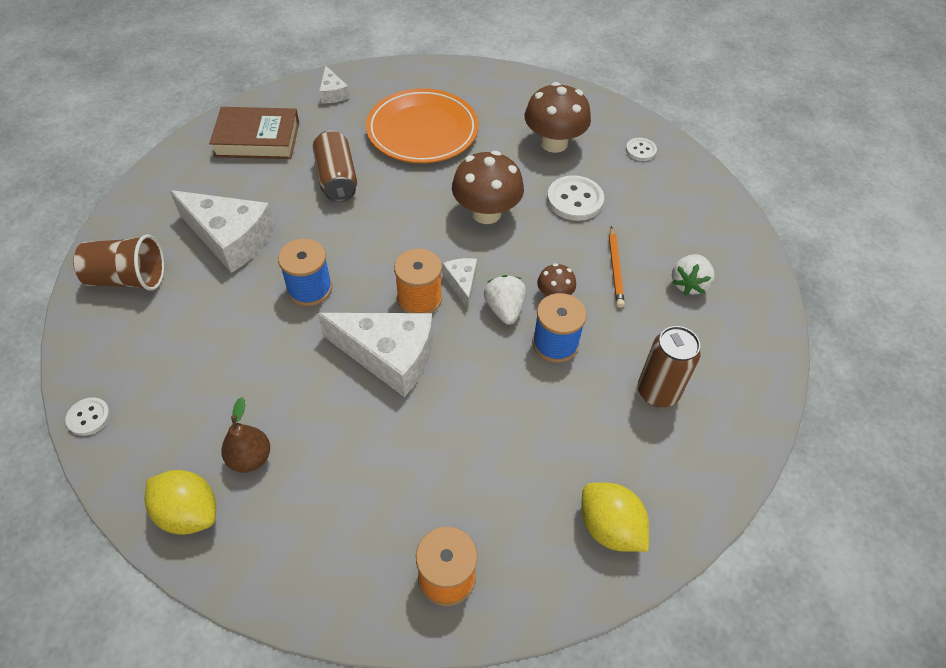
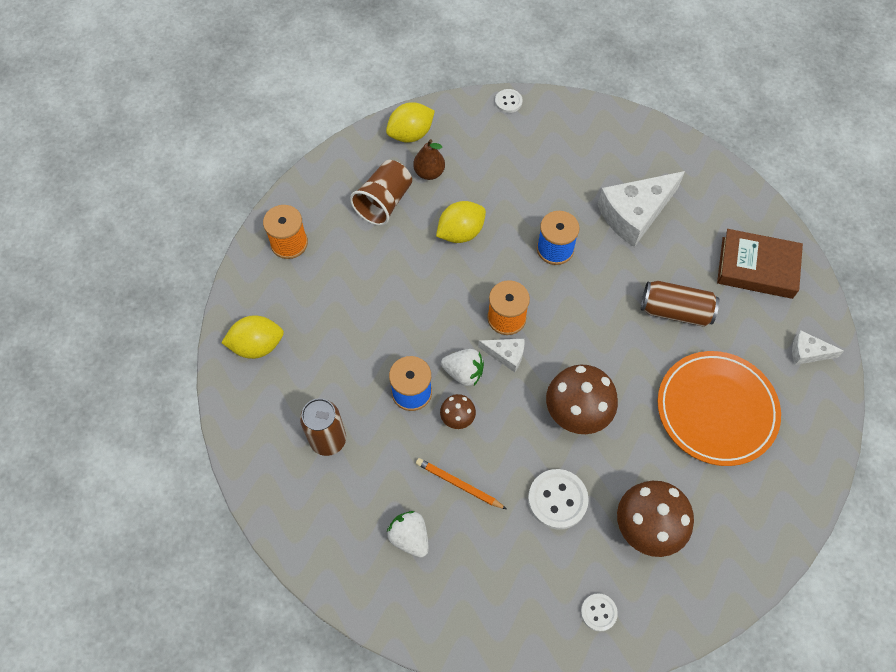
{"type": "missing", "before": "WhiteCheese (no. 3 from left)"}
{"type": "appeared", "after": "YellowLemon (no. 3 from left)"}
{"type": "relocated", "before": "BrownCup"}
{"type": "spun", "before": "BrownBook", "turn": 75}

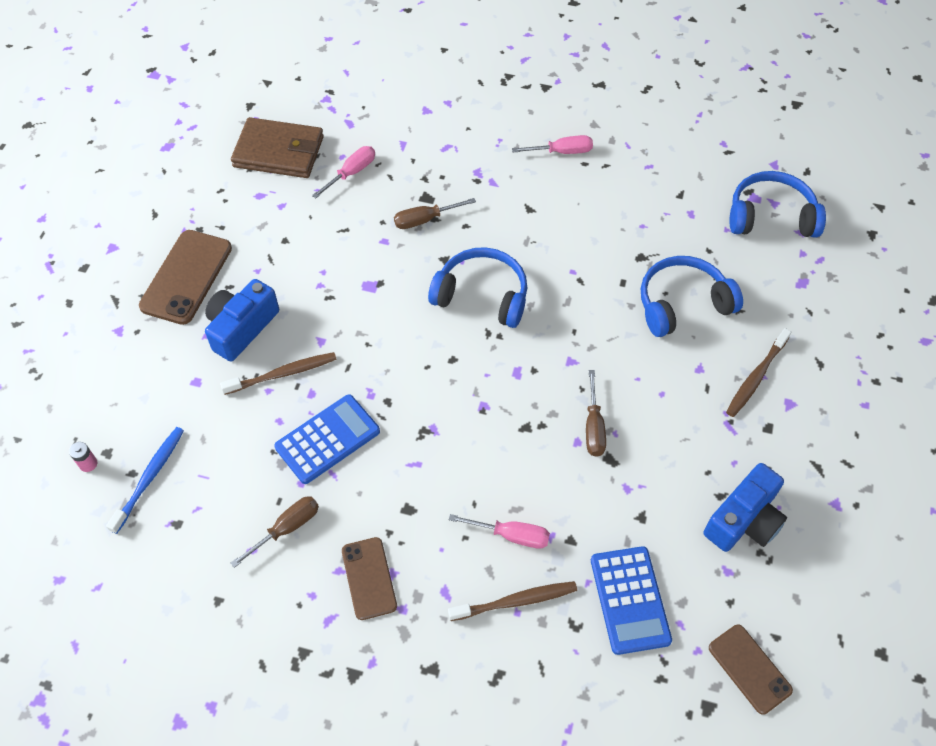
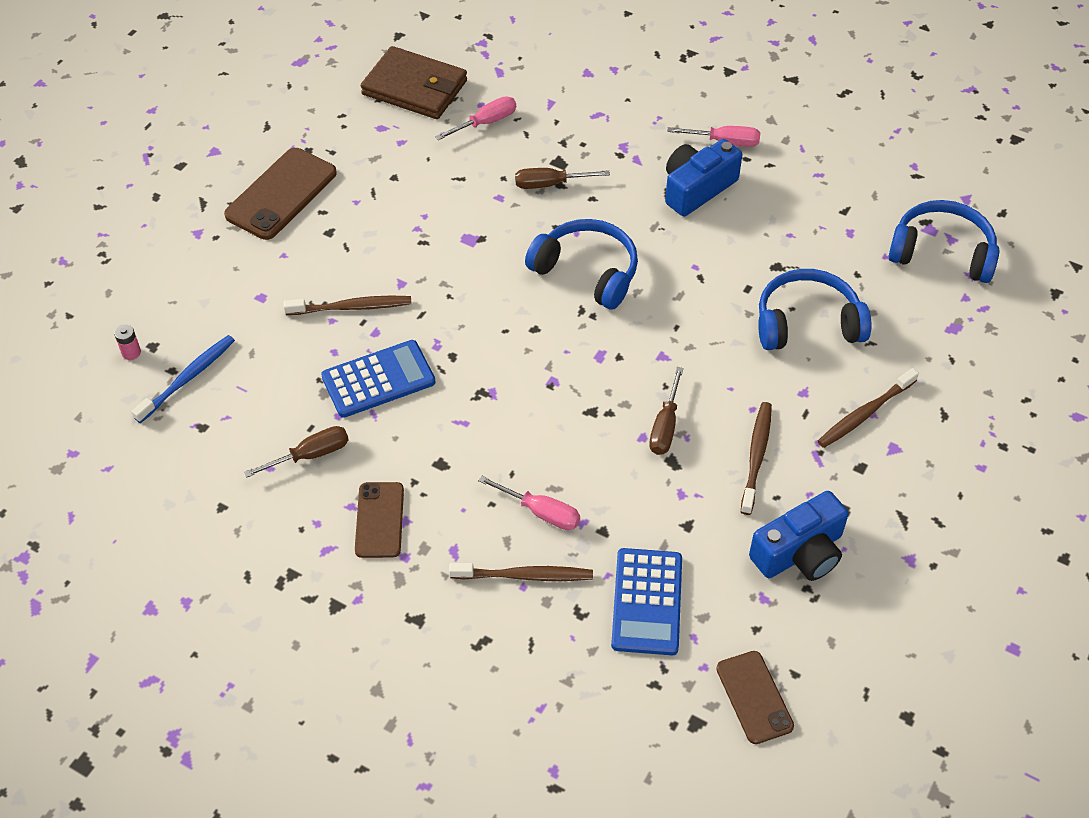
{"type": "appeared", "after": "BrownToothbrush (no. 3 from left)"}
{"type": "relocated", "before": "BlueCamera (no. 1 from left)"}

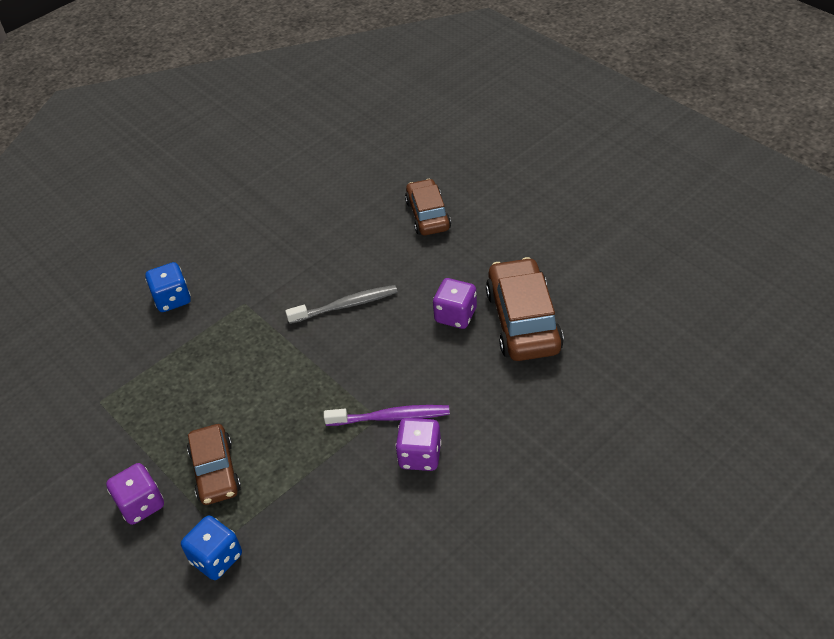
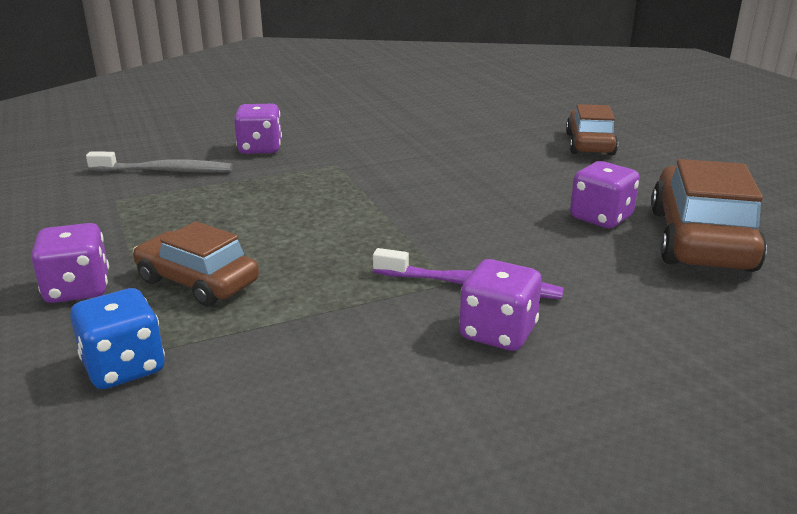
{"type": "relocated", "before": "GreyToothbrush"}
{"type": "colour", "before": "BlueDice (no. 1 from left)", "after": "PurpleDice (no. 2 from left)"}
{"type": "spun", "before": "BrownCar (no. 1 from left)", "turn": 120}

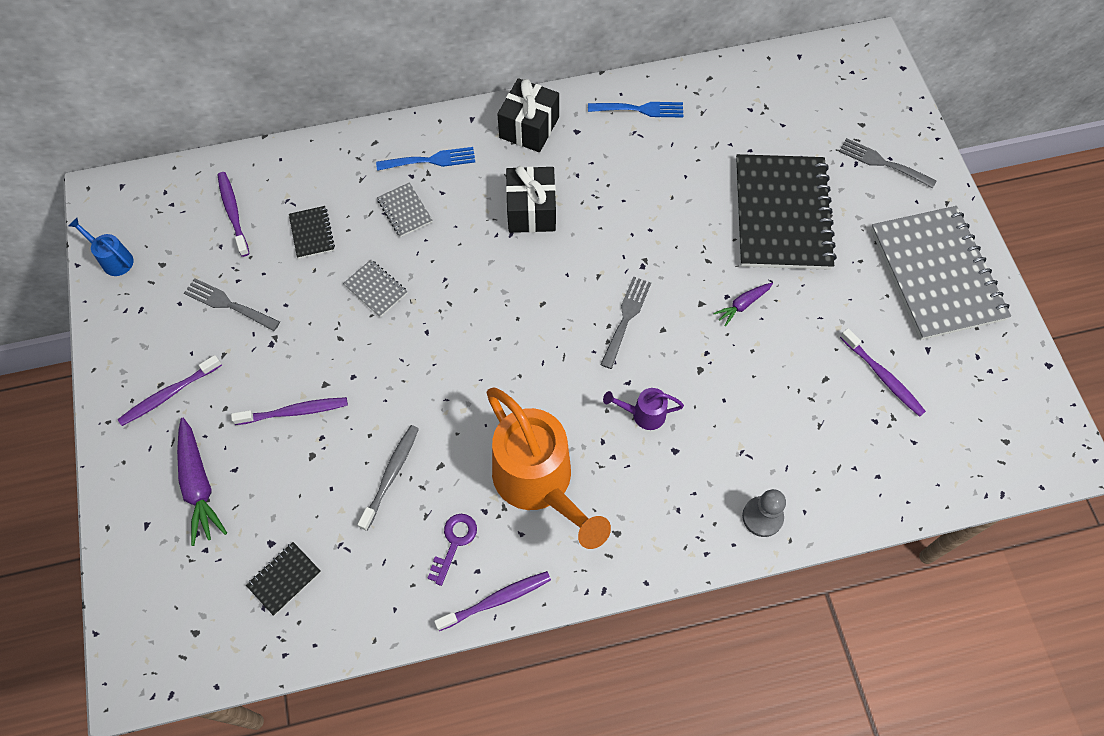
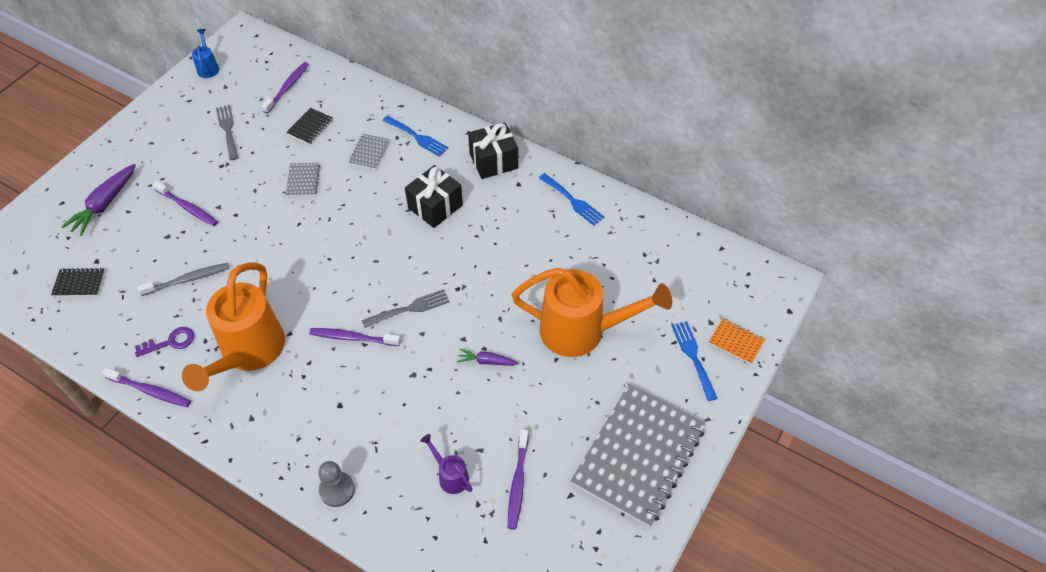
{"type": "appeared", "after": "OrangeNotebook"}
{"type": "relocated", "before": "PurpleToothbrush (no. 1 from left in the first image)", "after": "PurpleToothbrush (no. 4 from left)"}
{"type": "relocated", "before": "PurpleWateringCan"}
{"type": "exchanged", "before": "BlackNotebook (no. 3 from left)", "after": "OrangeWateringCan (no. 2 from left)"}
{"type": "colour", "before": "GreyFork (no. 3 from left)", "after": "BlueFork (no. 3 from left)"}

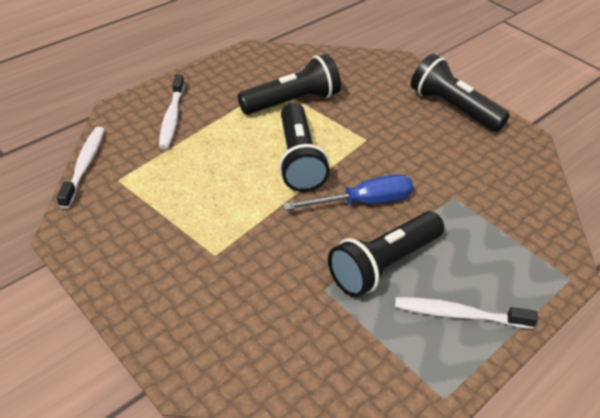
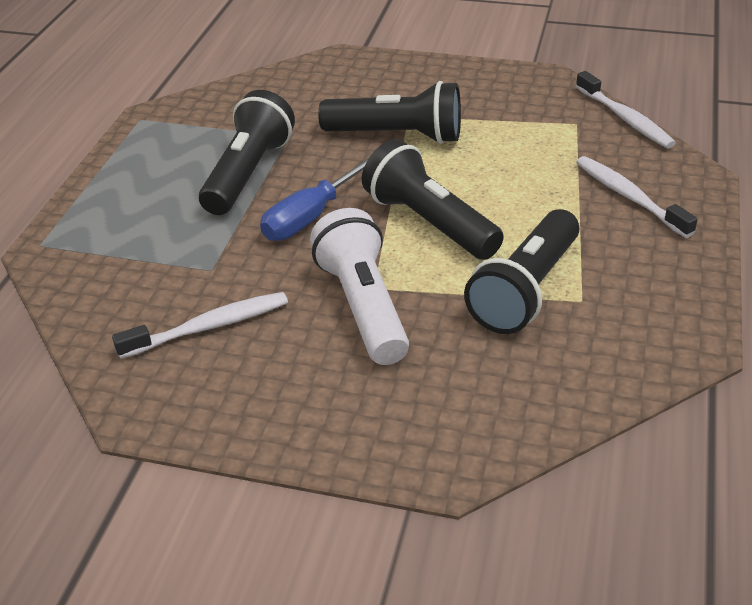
{"type": "appeared", "after": "WhiteFlashlight"}
{"type": "relocated", "before": "WhiteToothbrush (no. 3 from left in the first image)", "after": "WhiteToothbrush (no. 1 from left)"}
{"type": "relocated", "before": "BlackFlashlight (no. 4 from left in the first image)", "after": "BlackFlashlight (no. 2 from left)"}

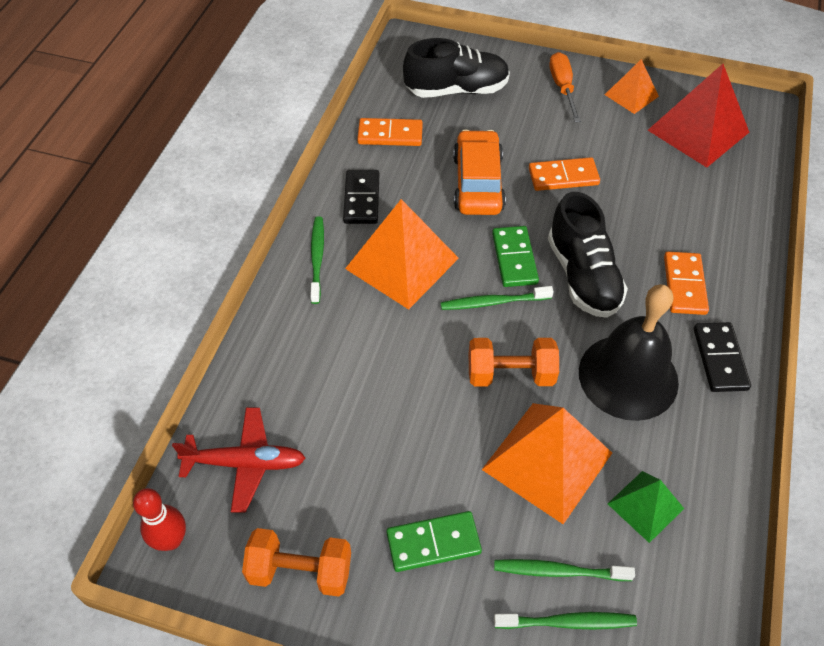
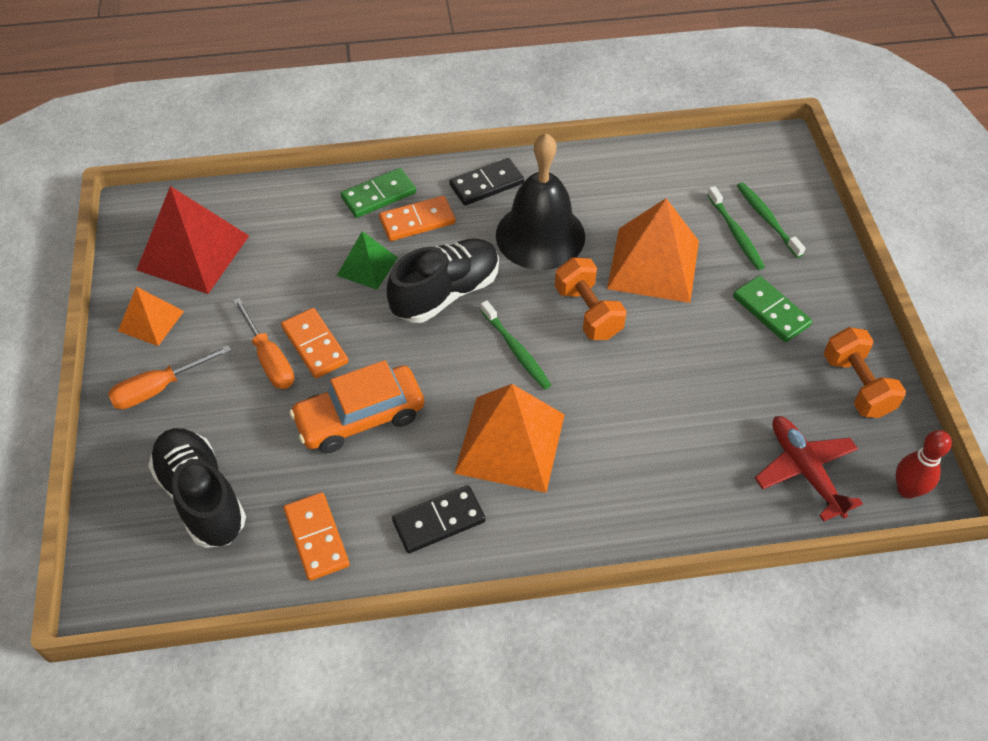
{"type": "missing", "before": "GreenToothbrush (no. 1 from left)"}
{"type": "appeared", "after": "OrangeScrewdriver (no. 2 from left)"}
{"type": "relocated", "before": "GreenDomino (no. 2 from left in the first image)", "after": "GreenDomino (no. 1 from left)"}
{"type": "relocated", "before": "GreenPyramid"}

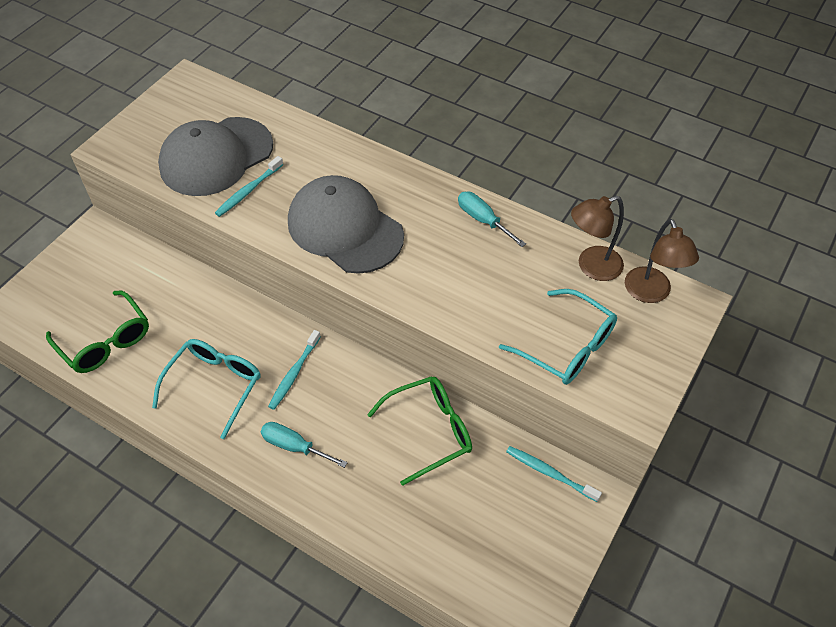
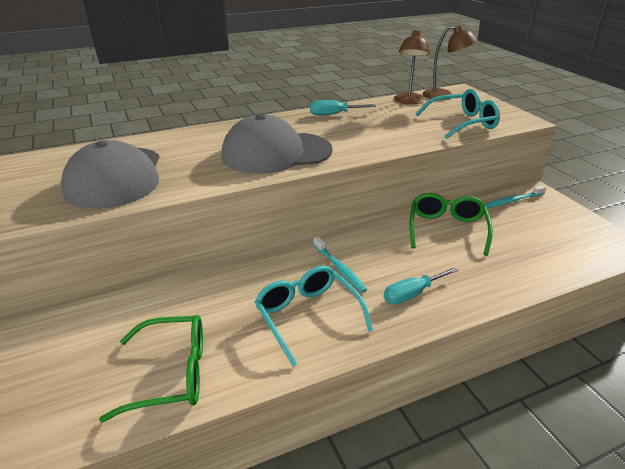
{"type": "missing", "before": "TurquoiseToothbrush (no. 1 from left)"}

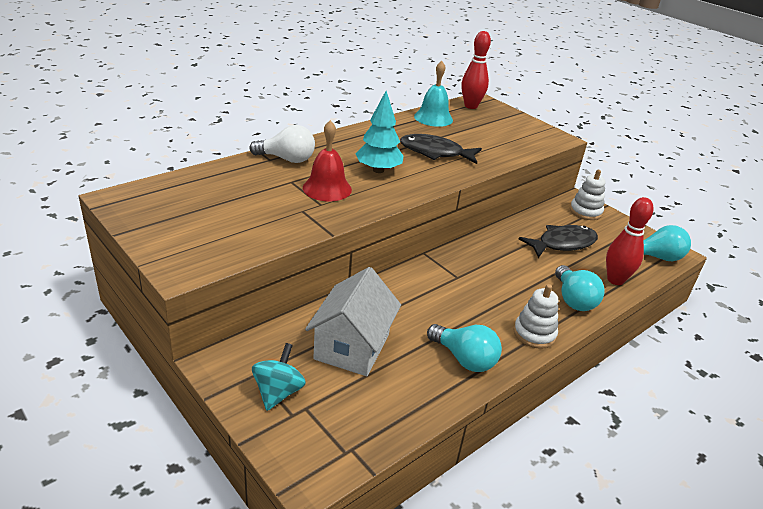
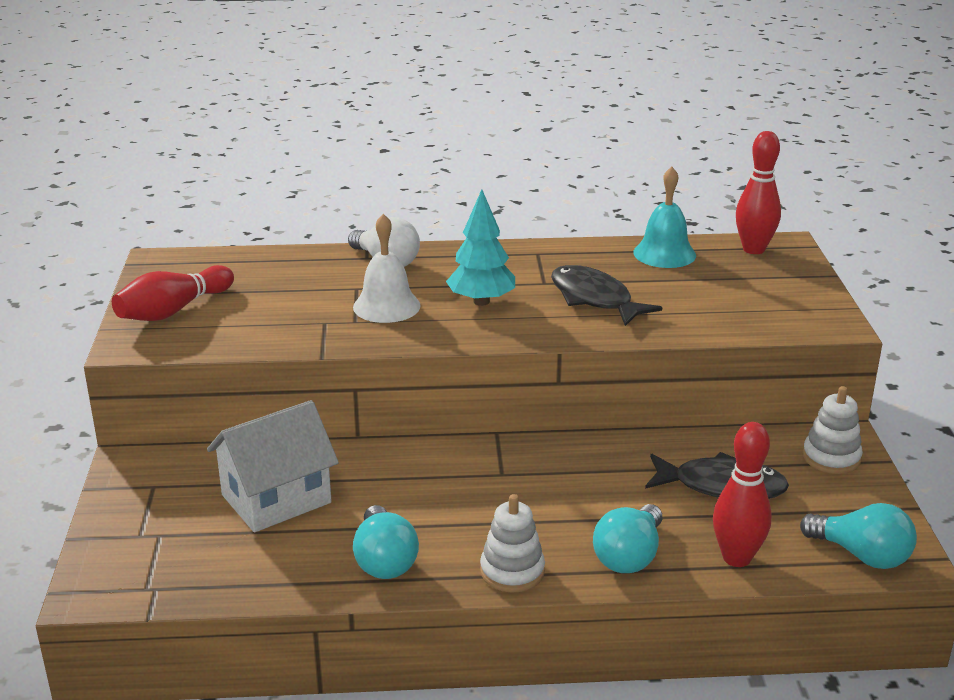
{"type": "missing", "before": "TurquoiseSpinningTop"}
{"type": "appeared", "after": "RedBowlingPin (no. 1 from left)"}
{"type": "colour", "before": "RedBell", "after": "WhiteBell"}

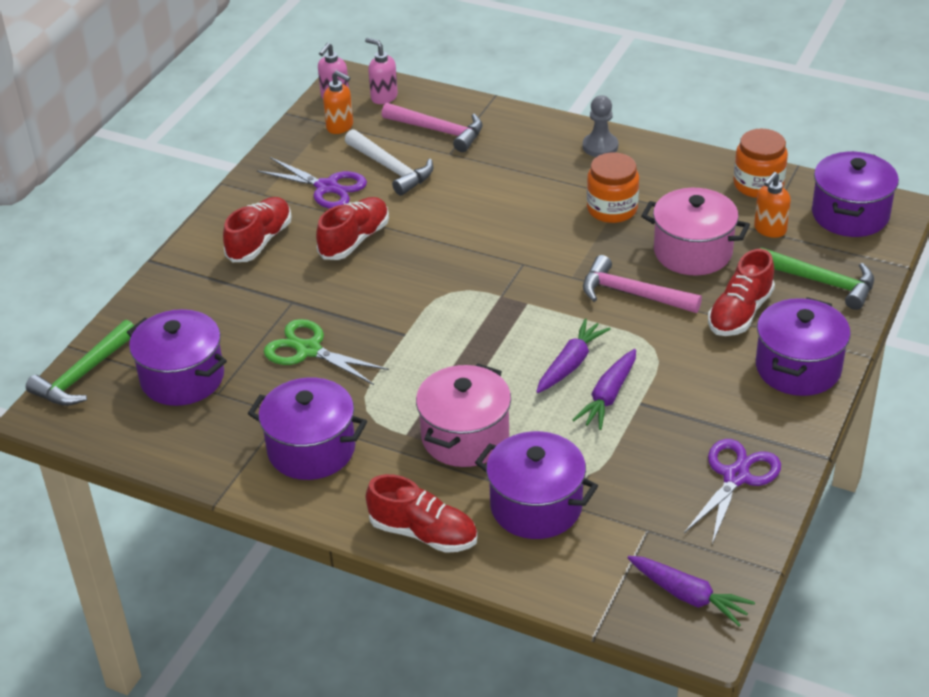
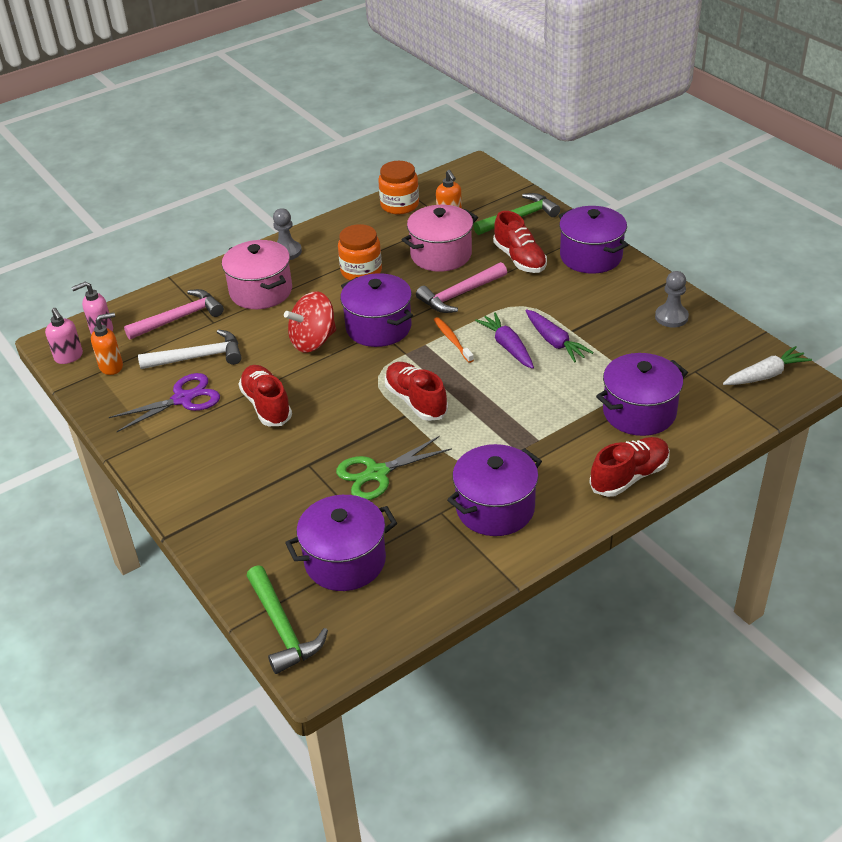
{"type": "appeared", "after": "RedSpinningTop"}
{"type": "appeared", "after": "OrangeToothbrush"}
{"type": "relocated", "before": "RedShoe (no. 1 from left in the first image)", "after": "RedShoe (no. 2 from left)"}
{"type": "relocated", "before": "PinkPot (no. 1 from left)"}
{"type": "relocated", "before": "PurplePot (no. 5 from left in the first image)", "after": "PurplePot (no. 2 from left)"}
{"type": "exchanged", "before": "PurpleScissors (no. 2 from left)", "after": "GreyPawn (no. 2 from left)"}
{"type": "colour", "before": "PurpleCarrot (no. 3 from left)", "after": "WhiteCarrot"}

